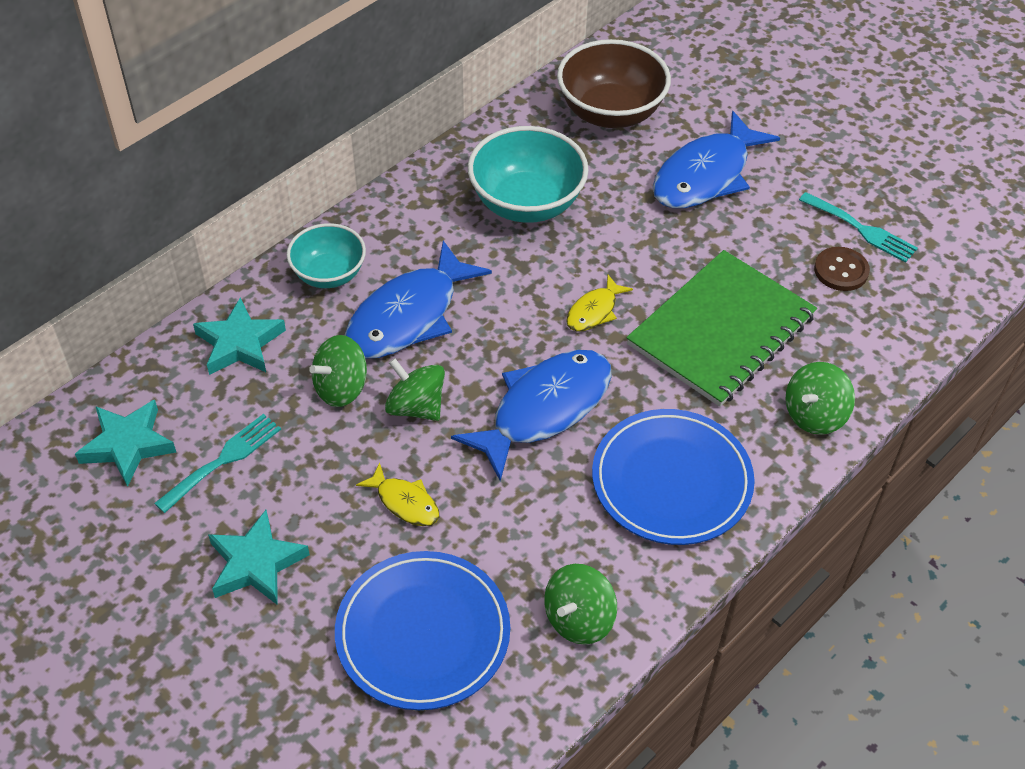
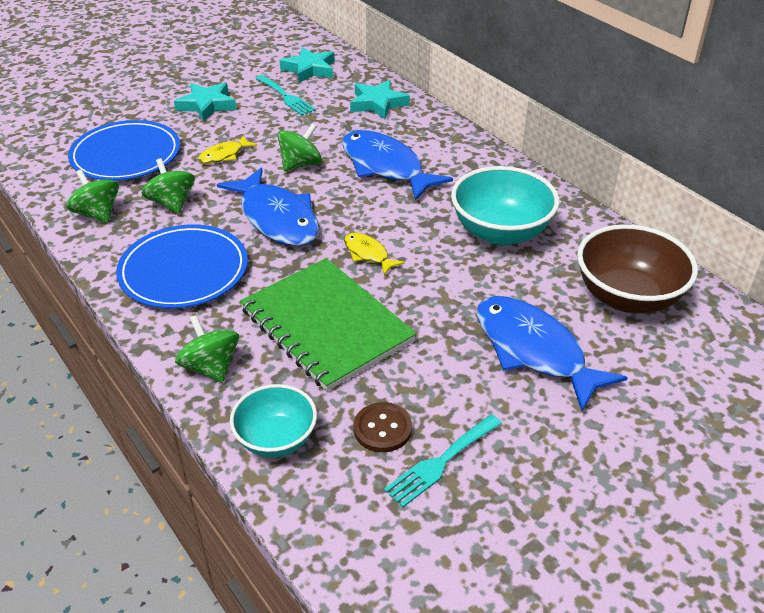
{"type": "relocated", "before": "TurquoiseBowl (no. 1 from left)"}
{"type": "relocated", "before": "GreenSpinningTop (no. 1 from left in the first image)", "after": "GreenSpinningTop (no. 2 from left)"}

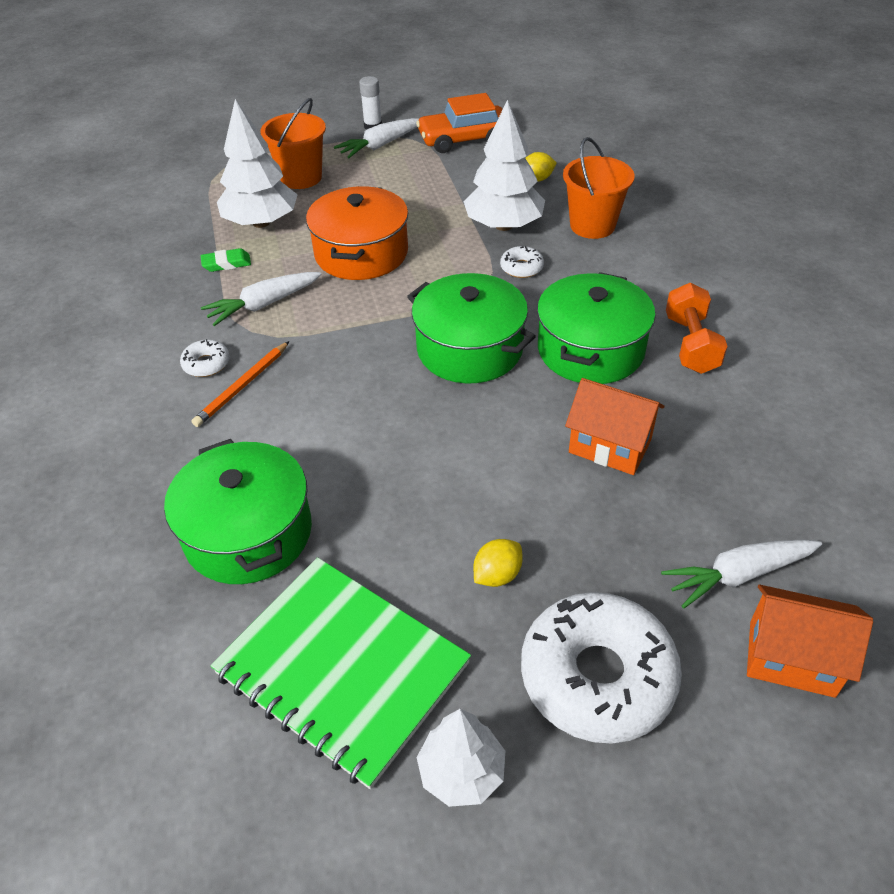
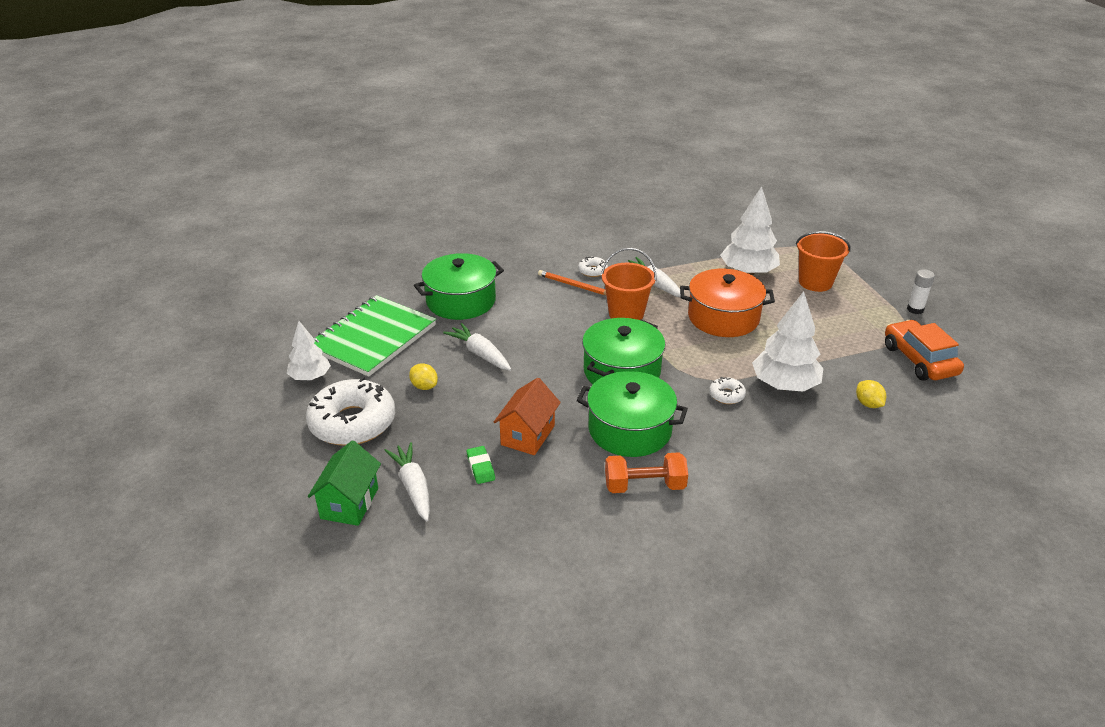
{"type": "relocated", "before": "GreenEraser"}
{"type": "relocated", "before": "WhiteCarrot (no. 2 from left)"}
{"type": "relocated", "before": "OrangeBucket (no. 2 from left in the first image)", "after": "OrangeBucket (no. 1 from left)"}
{"type": "colour", "before": "OrangeHouse (no. 2 from left)", "after": "GreenHouse"}

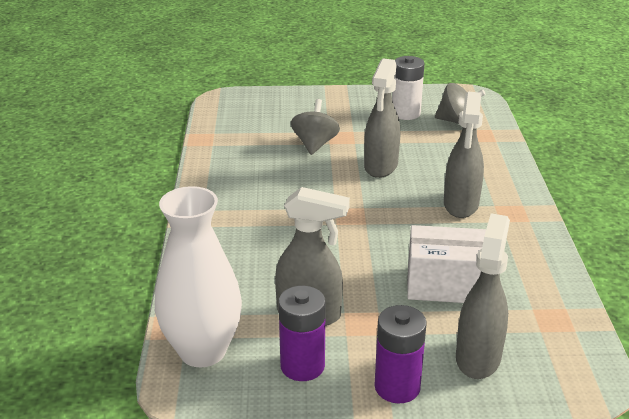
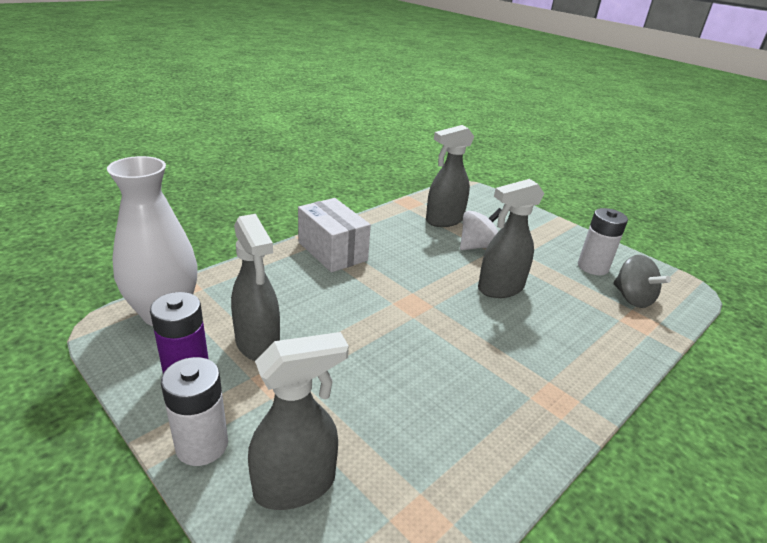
{"type": "relocated", "before": "WhiteBox"}
{"type": "relocated", "before": "GreySprayBottle (no. 3 from left)"}
{"type": "colour", "before": "GreySpinningTop (no. 1 from left)", "after": "WhiteSpinningTop"}
{"type": "colour", "before": "PurpleBattery (no. 2 from left)", "after": "WhiteBattery (no. 1 from left)"}

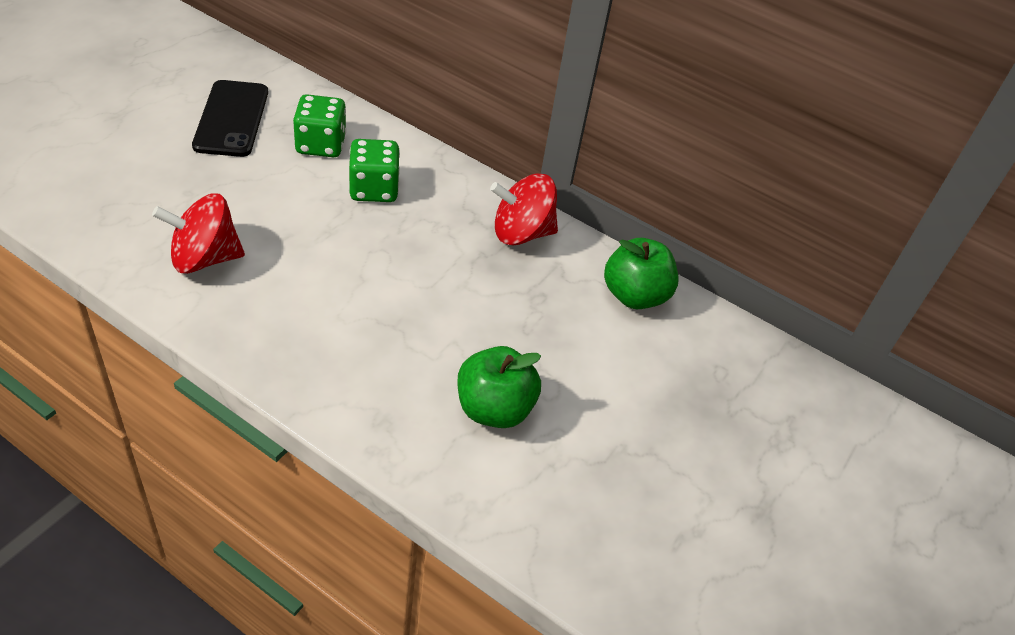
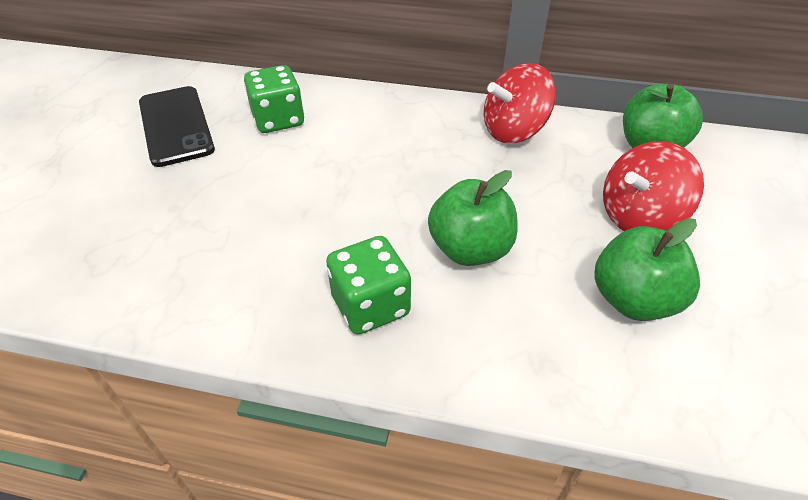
{"type": "appeared", "after": "GreenApple (no. 1 from left)"}
{"type": "relocated", "before": "RedSpinningTop (no. 1 from left in the first image)", "after": "RedSpinningTop (no. 2 from left)"}
{"type": "relocated", "before": "GreenDice (no. 2 from left)"}

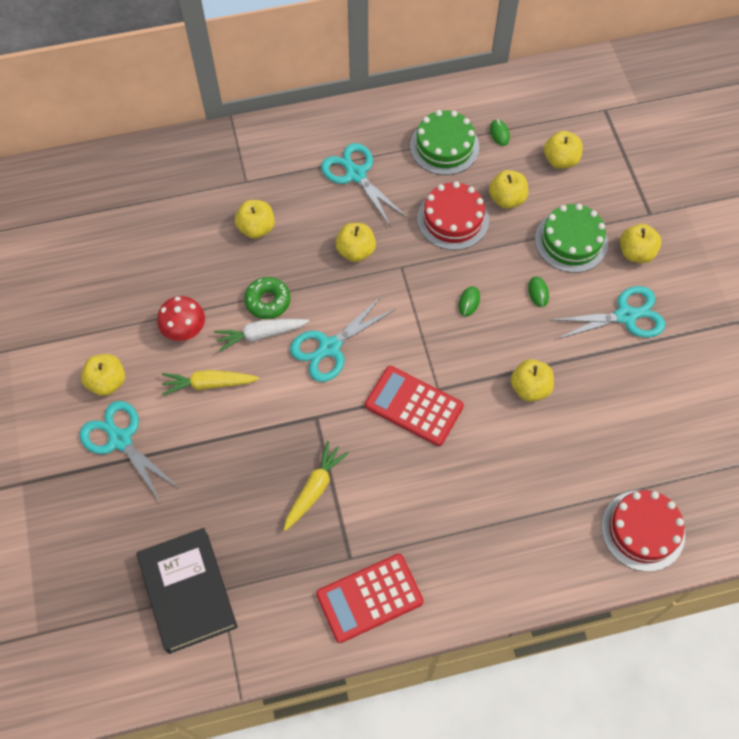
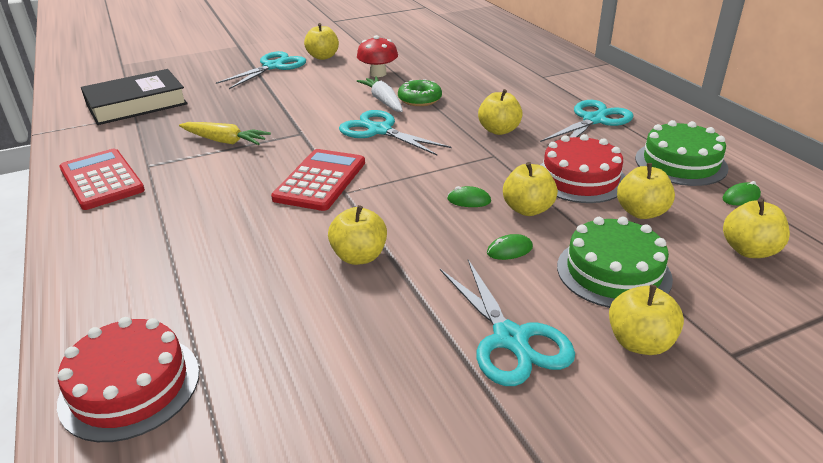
{"type": "missing", "before": "YellowCarrot (no. 1 from left)"}
{"type": "relocated", "before": "YellowApple (no. 2 from left in the first image)", "after": "YellowApple (no. 4 from left)"}

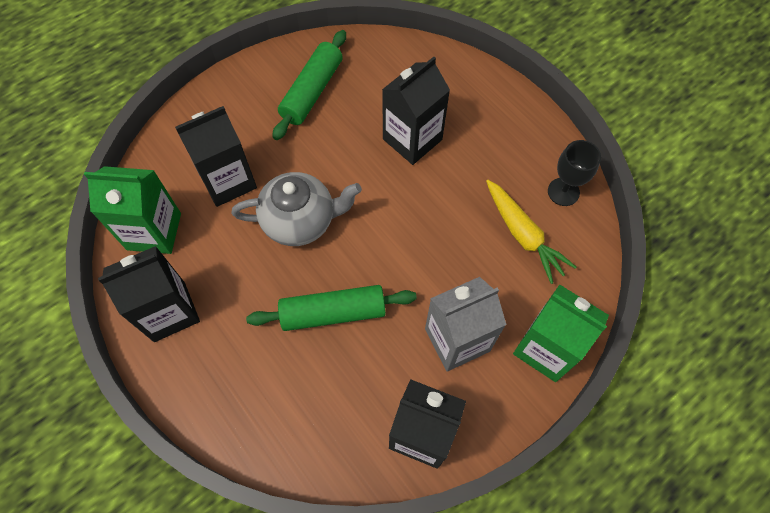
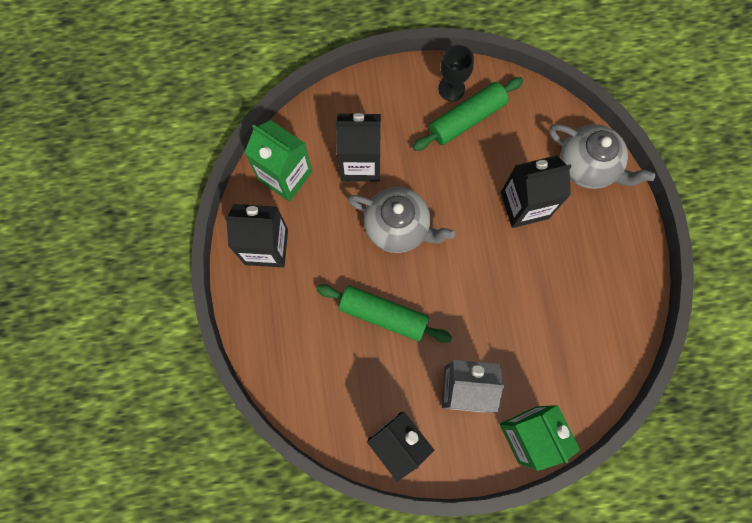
{"type": "missing", "before": "YellowCarrot"}
{"type": "appeared", "after": "GreyTeapot (no. 2 from left)"}
{"type": "relocated", "before": "BlackGoblet"}

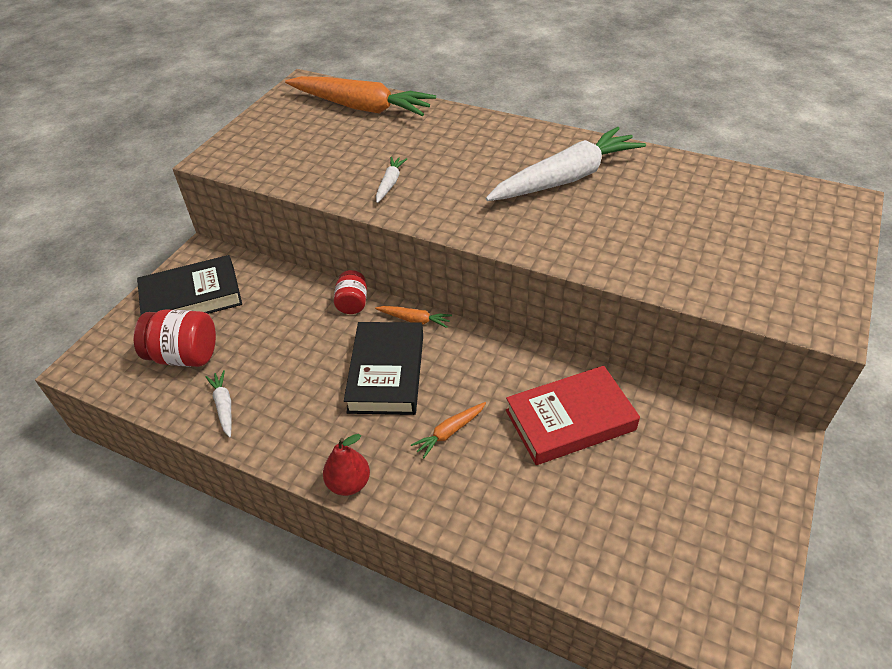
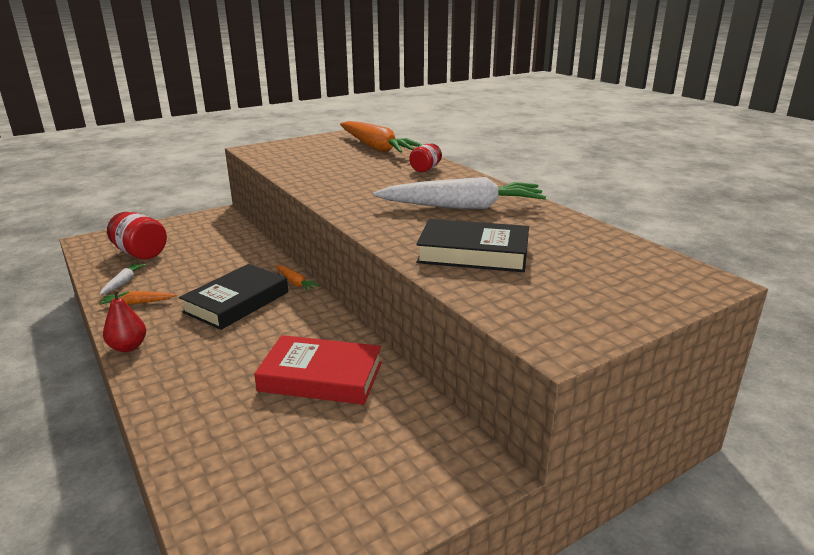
{"type": "missing", "before": "WhiteCarrot (no. 2 from left)"}
{"type": "relocated", "before": "BlackBook (no. 1 from left in the first image)", "after": "BlackBook (no. 2 from left)"}
{"type": "relocated", "before": "RedJar (no. 2 from left)"}
{"type": "relocated", "before": "OrangeCarrot (no. 3 from left in the first image)", "after": "OrangeCarrot (no. 1 from left)"}

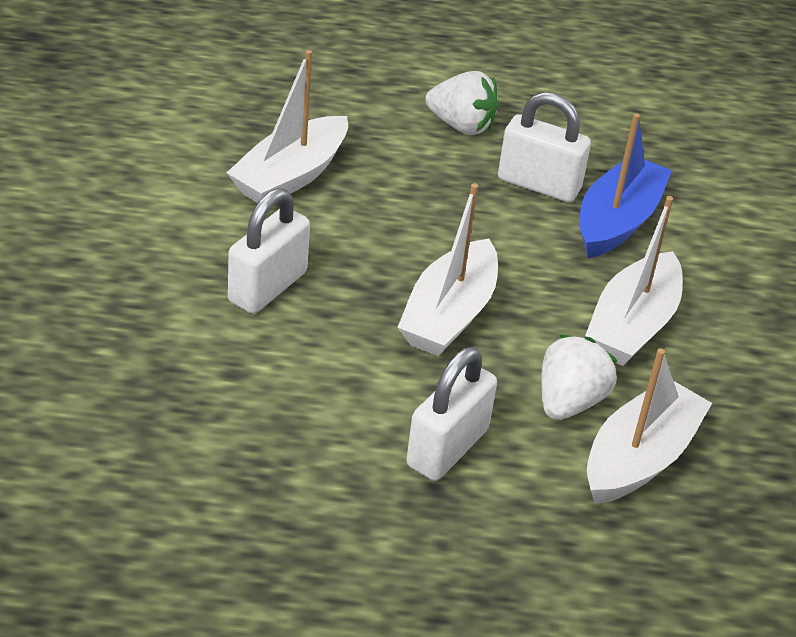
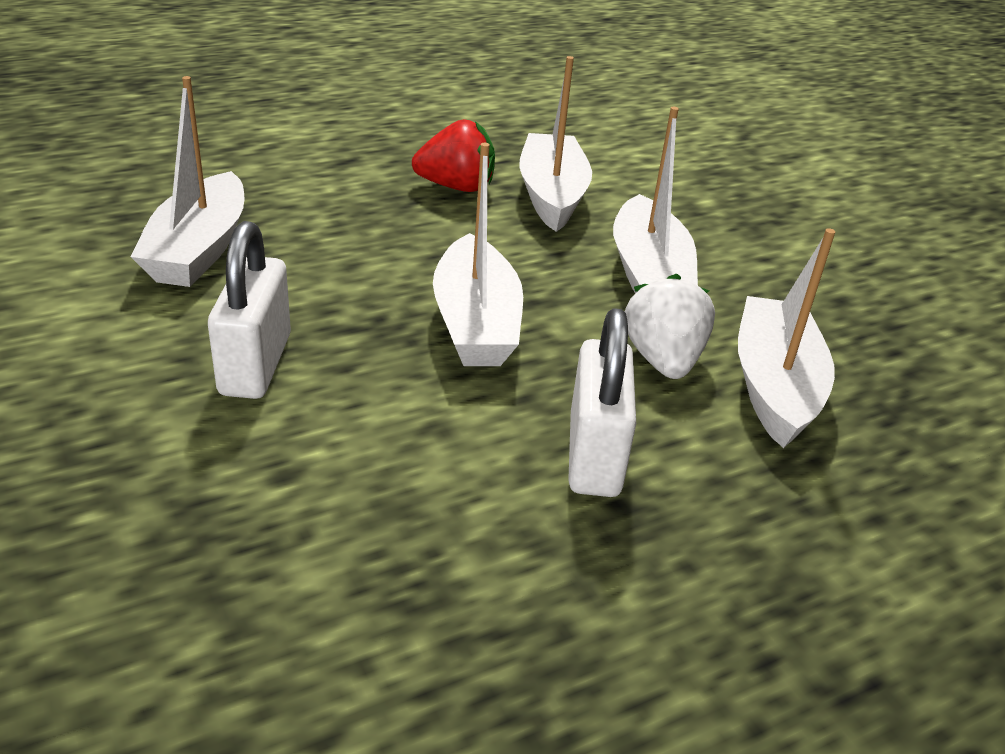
{"type": "missing", "before": "WhiteStrawberry (no. 1 from left)"}
{"type": "exchanged", "before": "WhitePadlock (no. 3 from left)", "after": "RedStrawberry"}
{"type": "colour", "before": "BlueBoat", "after": "WhiteBoat (no. 3 from left)"}

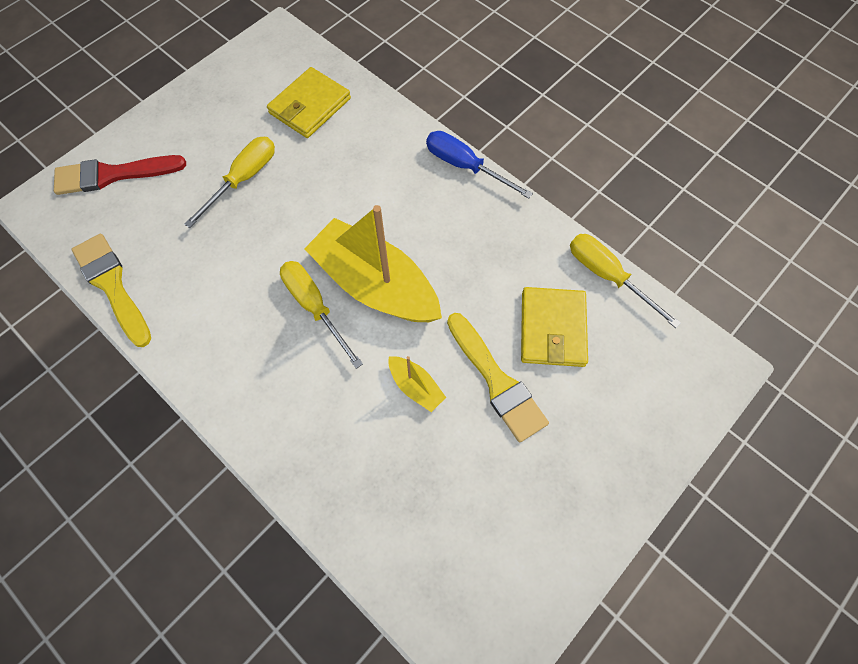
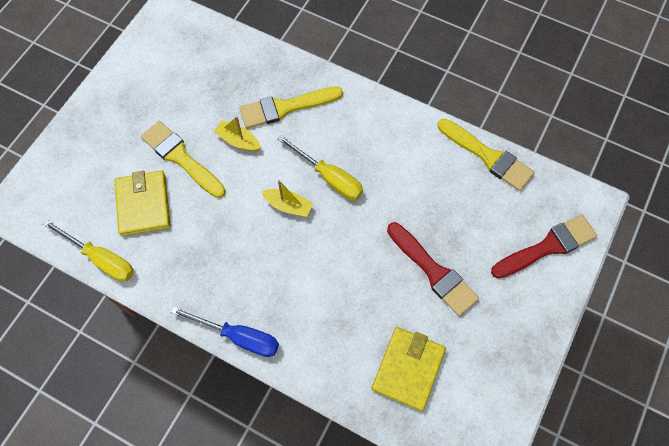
{"type": "appeared", "after": "YellowBrush (no. 2 from left)"}
{"type": "exchanged", "before": "YellowScrewdriver (no. 1 from left)", "after": "RedBrush (no. 1 from left)"}
{"type": "size", "before": "YellowBoat (no. 1 from left in the first image)", "scale": 0.44}

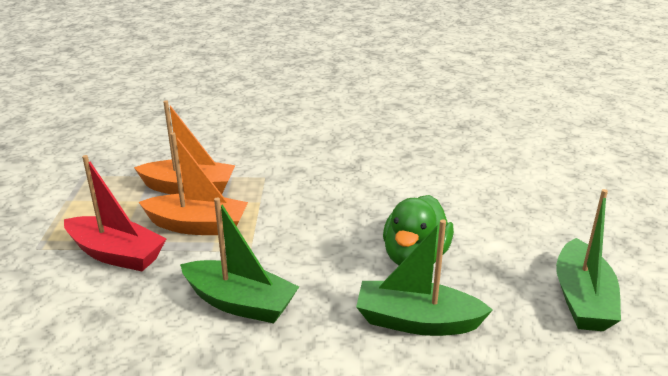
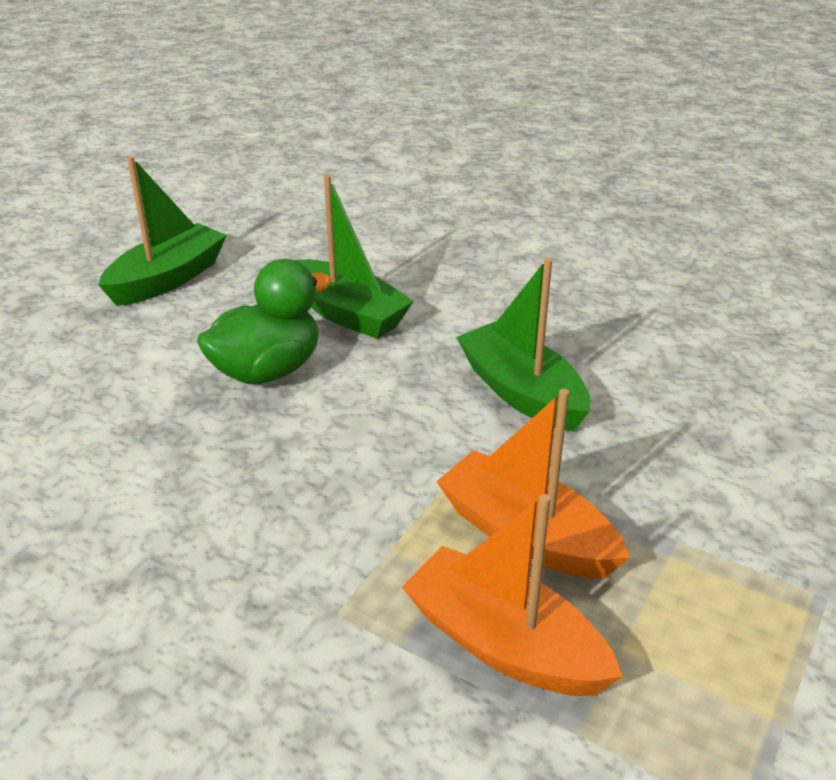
{"type": "missing", "before": "RedBoat"}

